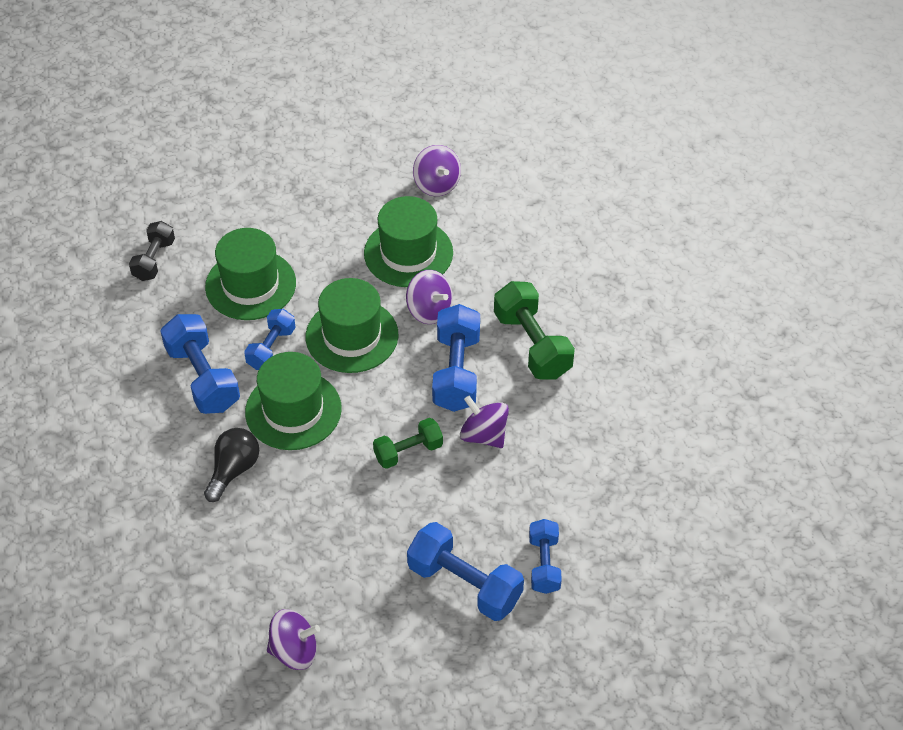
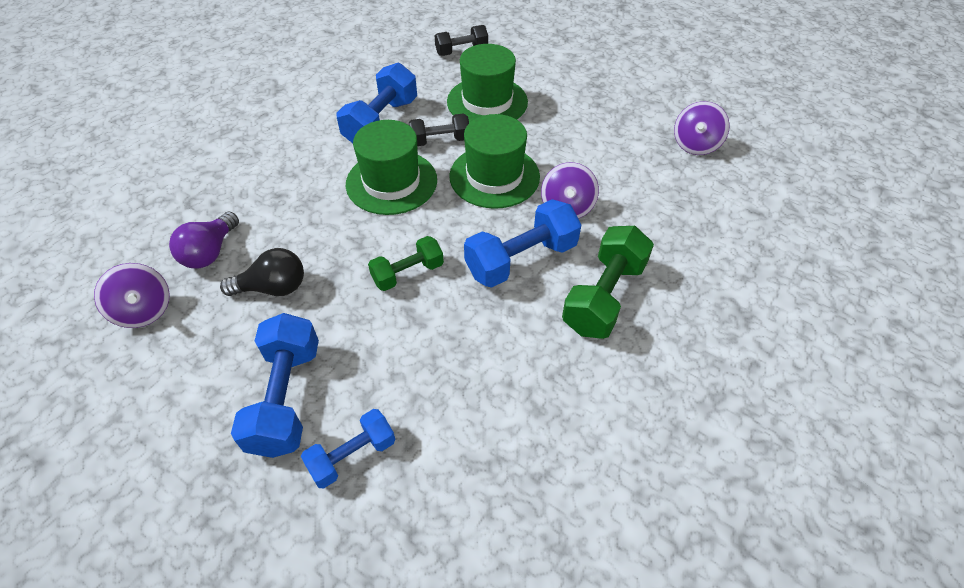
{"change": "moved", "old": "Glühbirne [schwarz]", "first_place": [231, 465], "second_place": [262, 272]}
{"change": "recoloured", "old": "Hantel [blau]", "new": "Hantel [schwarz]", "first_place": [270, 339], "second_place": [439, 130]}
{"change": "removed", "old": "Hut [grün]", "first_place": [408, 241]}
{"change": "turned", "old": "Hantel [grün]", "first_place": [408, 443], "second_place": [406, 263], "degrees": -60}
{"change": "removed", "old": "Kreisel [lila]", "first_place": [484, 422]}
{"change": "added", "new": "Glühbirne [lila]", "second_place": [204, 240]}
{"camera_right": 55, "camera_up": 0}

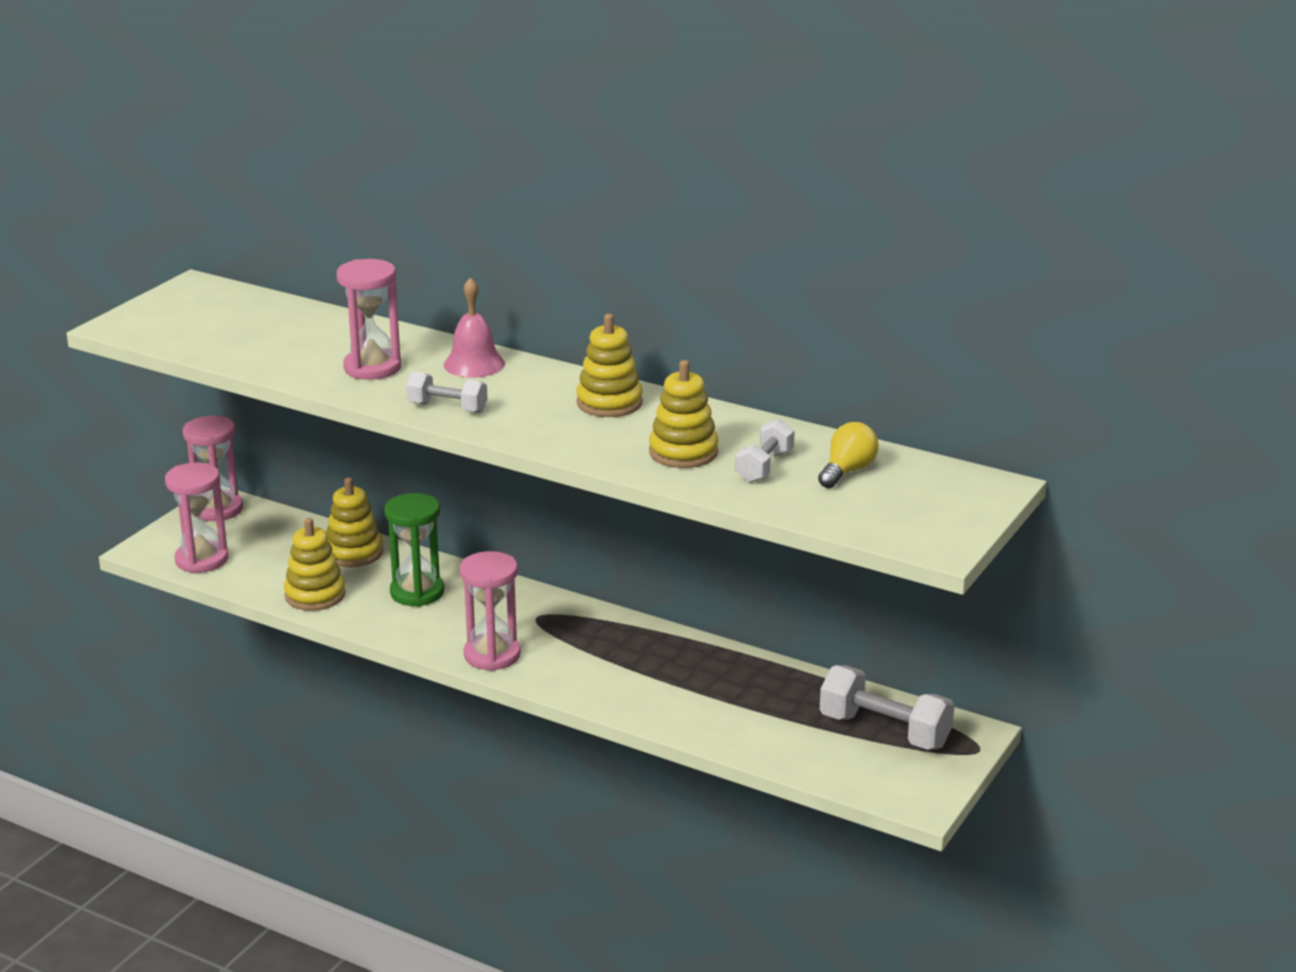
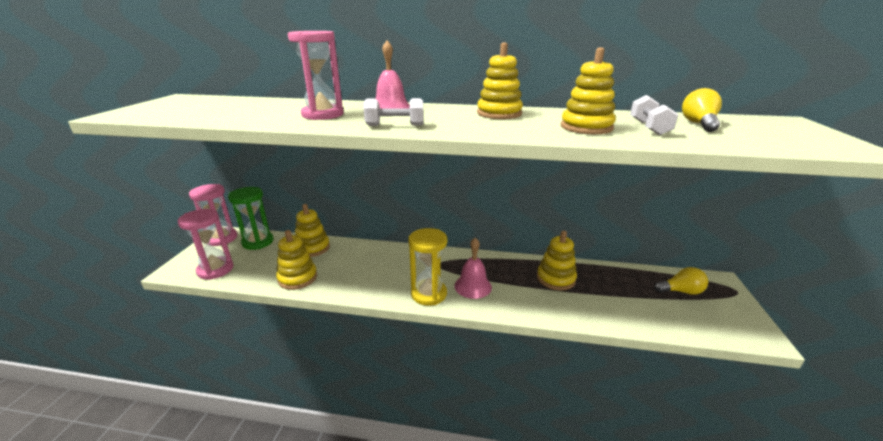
{"change": "moved", "old": "Sanduhr [grün]", "first_place": [414, 550], "second_place": [251, 218]}
{"change": "recoloured", "old": "Sanduhr [rosa]", "new": "Sanduhr [gelb]", "first_place": [490, 611], "second_place": [427, 267]}
{"change": "replaced", "old": "Hantel [weiß]", "new": "Glühbirne [gelb]", "first_place": [887, 707], "second_place": [681, 281]}
{"change": "added", "new": "Glocke [rosa]", "second_place": [473, 268]}
{"change": "added", "new": "Stapelspielzeug [gelb]", "second_place": [557, 260]}
{"camera_right": -20, "camera_up": 0}

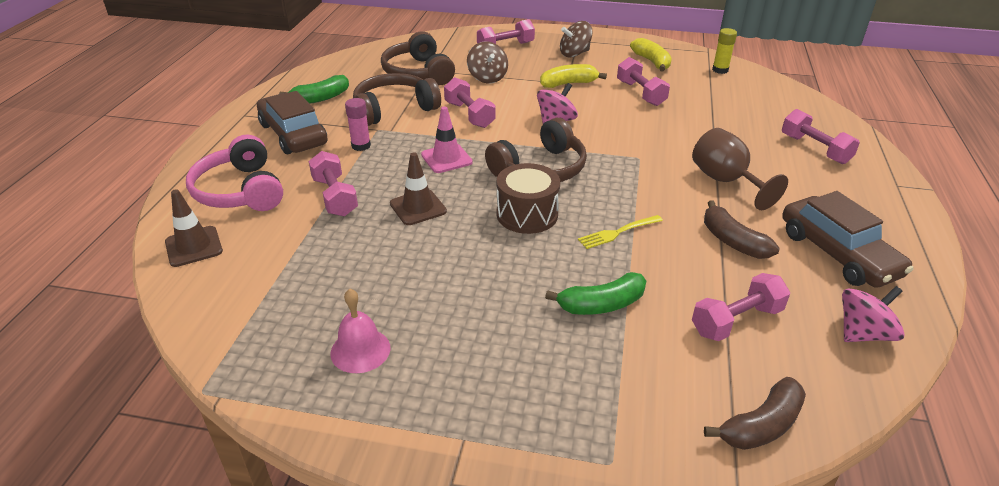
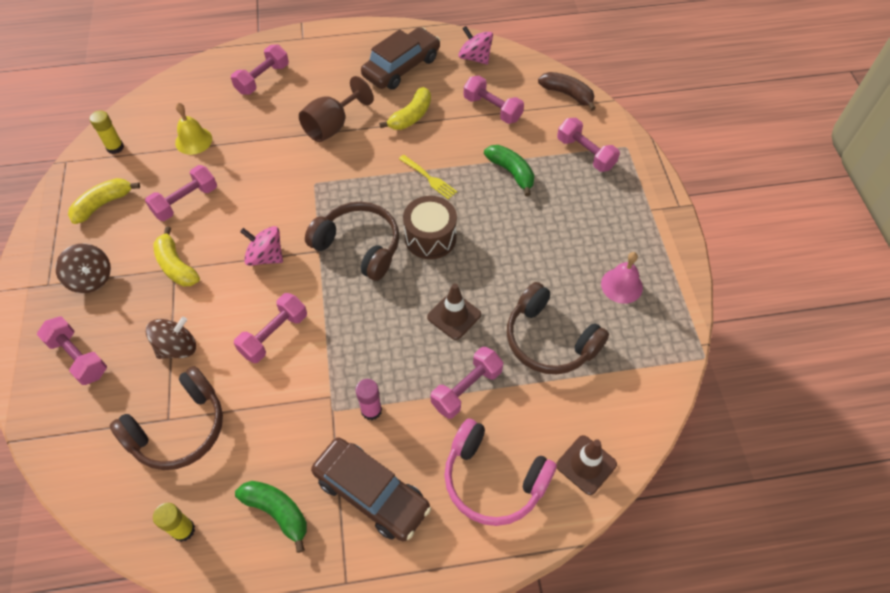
{"change": "turned", "old": "Kopfhörer [rosa]", "first_place": [234, 172], "second_place": [500, 472], "degrees": 75}
{"change": "turned", "old": "Auto [braun]", "first_place": [292, 122], "second_place": [371, 489], "degrees": -90}
{"change": "moved", "old": "Kopfhörer [braun]", "first_place": [397, 99], "second_place": [558, 328]}
{"change": "removed", "old": "Leitkegel [rosa]", "first_place": [447, 139]}
{"change": "recoloured", "old": "Banane [braun]", "new": "Banane [gelb]", "first_place": [741, 229], "second_place": [405, 108]}
{"change": "added", "new": "Klebestift [gelb]", "second_place": [174, 522]}
{"change": "added", "new": "Glocke [gelb]", "second_place": [193, 129]}
{"change": "added", "new": "Hantel [rosa]", "second_place": [588, 145]}
{"camera_right": -110, "camera_up": 20}

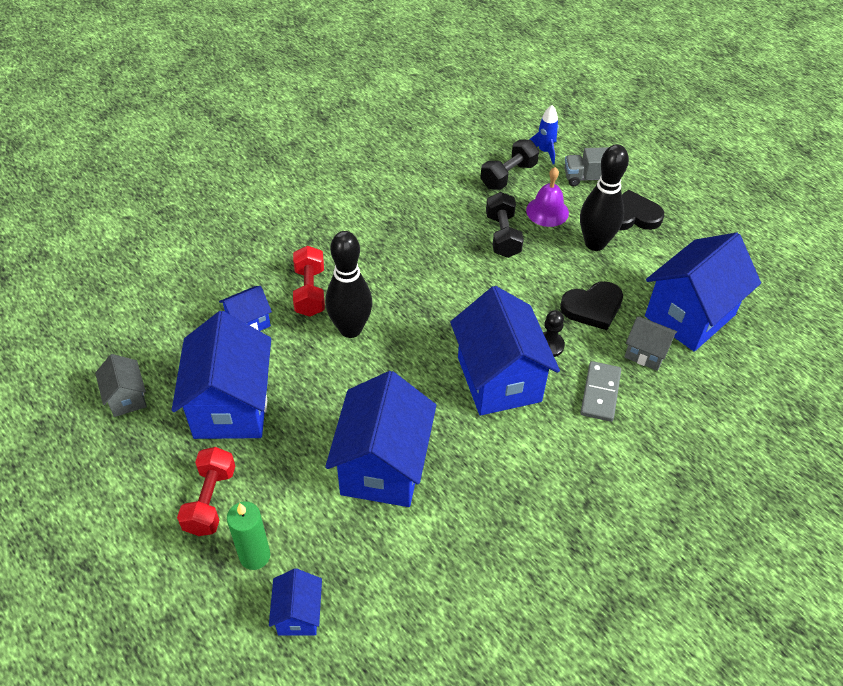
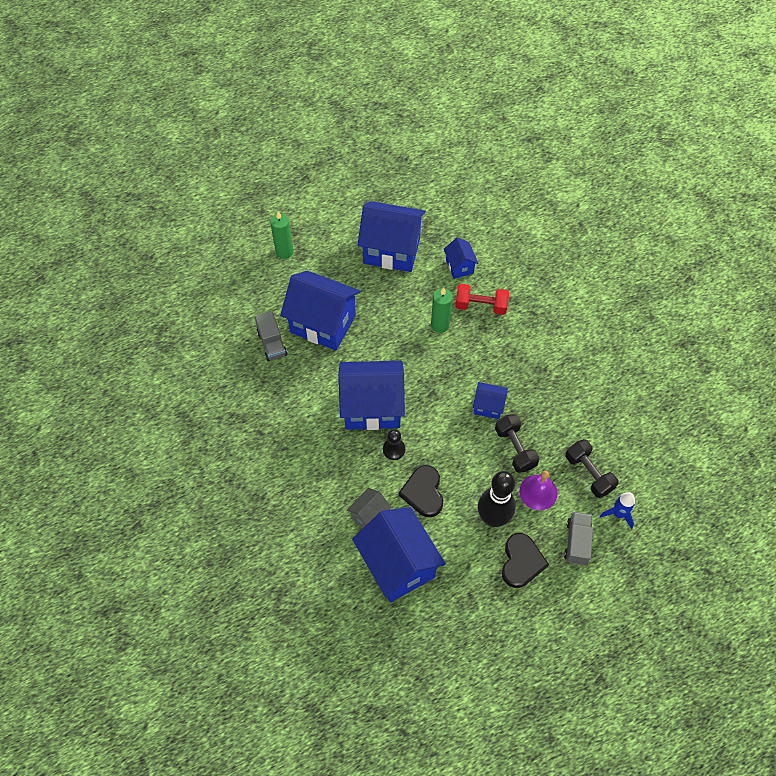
{"change": "removed", "old": "Haus [grau]", "first_place": [121, 385]}
{"change": "removed", "old": "Hantel [rot]", "first_place": [206, 491]}
{"change": "moved", "old": "Haus [blau]", "first_place": [295, 601], "second_place": [490, 400]}
{"change": "replaced", "old": "Bowlingkegel [schwarz]", "new": "Kerze [grün]", "first_place": [348, 284], "second_place": [442, 310]}
{"change": "turned", "old": "Hantel [schwarz]", "first_place": [505, 225], "second_place": [517, 443], "degrees": 60}
{"change": "removed", "old": "Dominostein [grau]", "first_place": [600, 391]}
{"change": "added", "new": "Lastwagen [grau]", "second_place": [271, 336]}
{"camera_right": 105, "camera_up": 10}

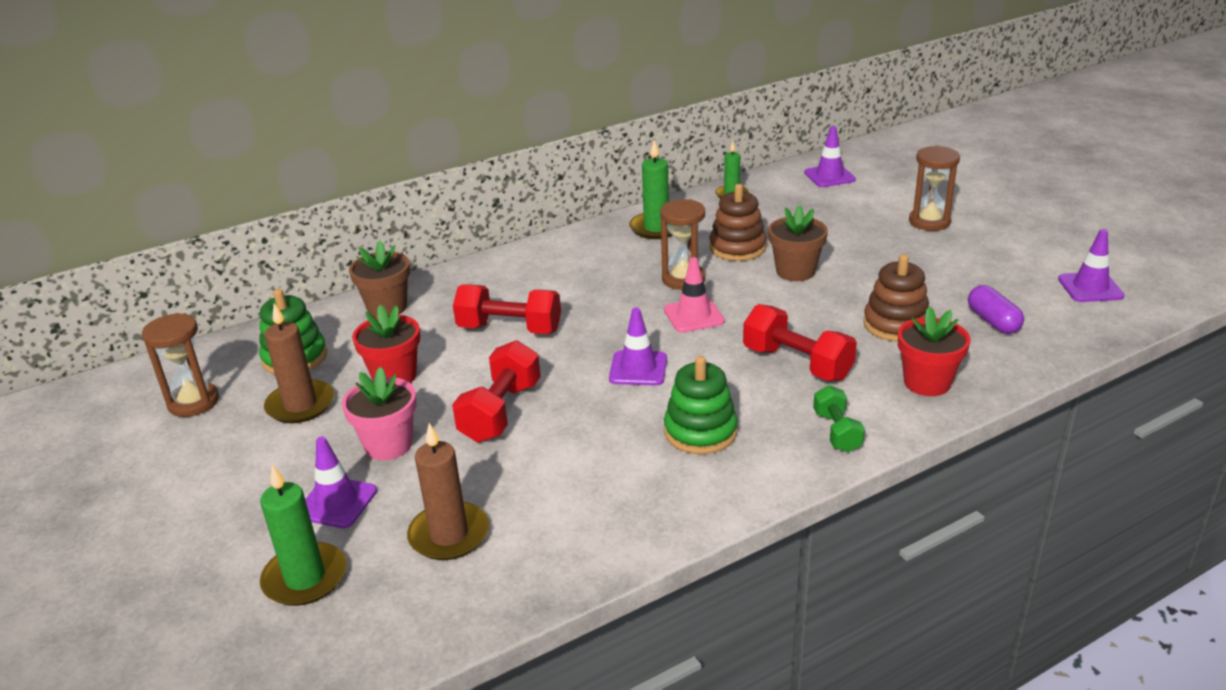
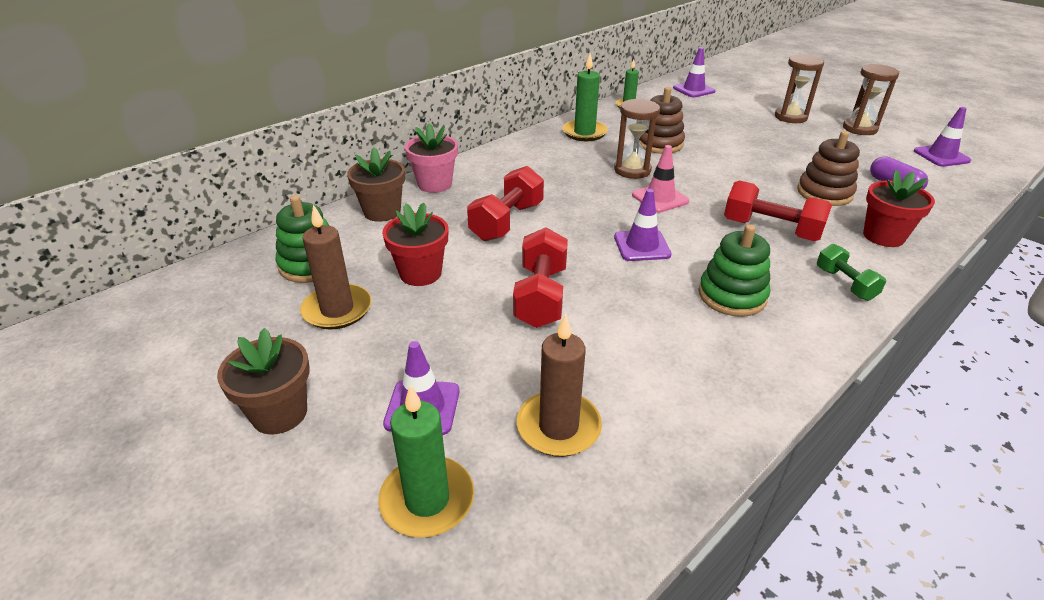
{"change": "moved", "old": "Sanduhr [braun]", "first_place": [180, 365], "second_place": [871, 99]}
{"change": "moved", "old": "Blumentopf [rosa]", "first_place": [379, 413], "second_place": [431, 158]}
{"change": "turned", "old": "Hantel [rot]", "first_place": [507, 309], "second_place": [505, 203], "degrees": -60}
{"change": "moved", "old": "Blumentopf [braun]", "first_place": [798, 243], "second_place": [263, 381]}
{"camera_right": -15, "camera_up": 5}

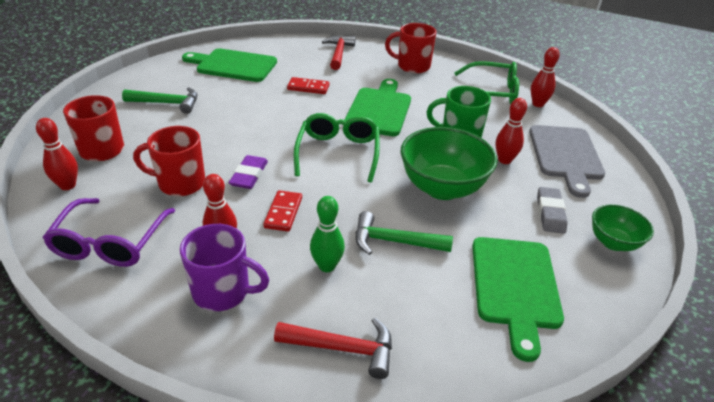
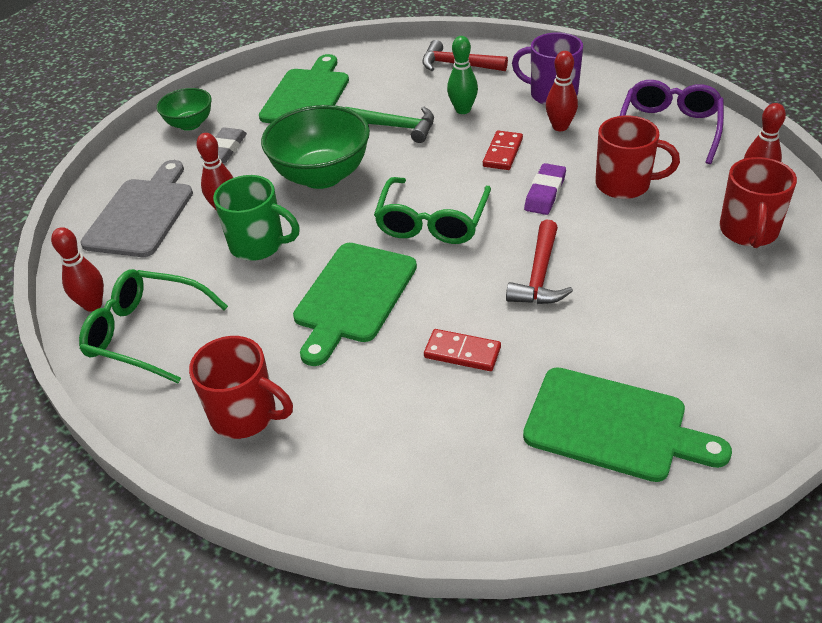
{"change": "removed", "old": "Hammer [grün]", "first_place": [159, 100]}
{"change": "moved", "old": "Hammer [rot]", "first_place": [339, 53], "second_place": [539, 262]}
{"camera_right": -165, "camera_up": 5}

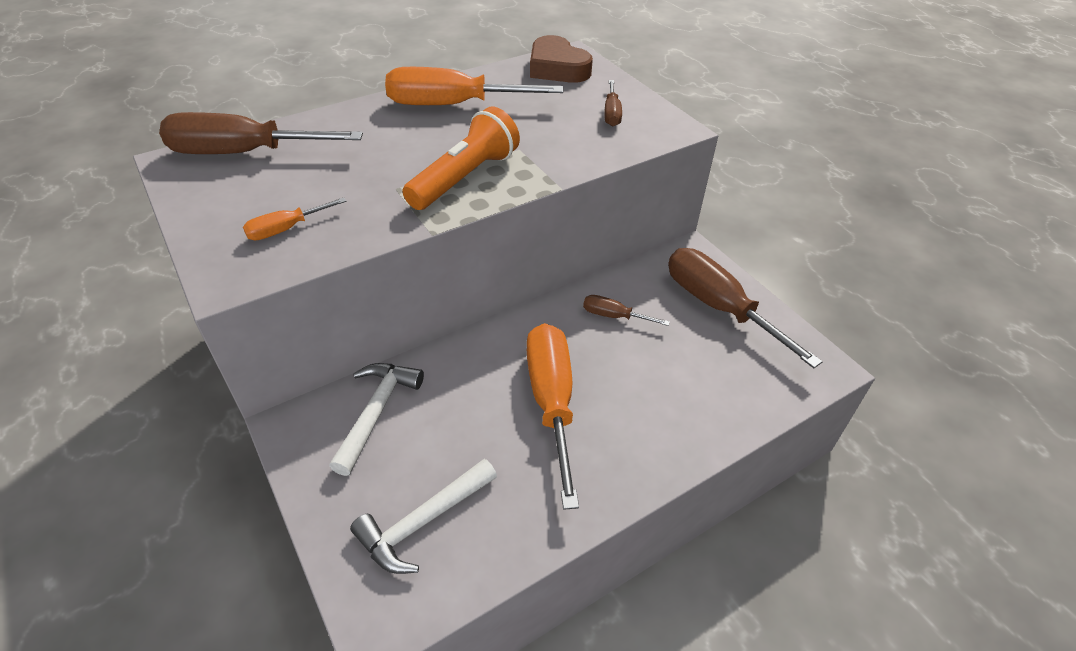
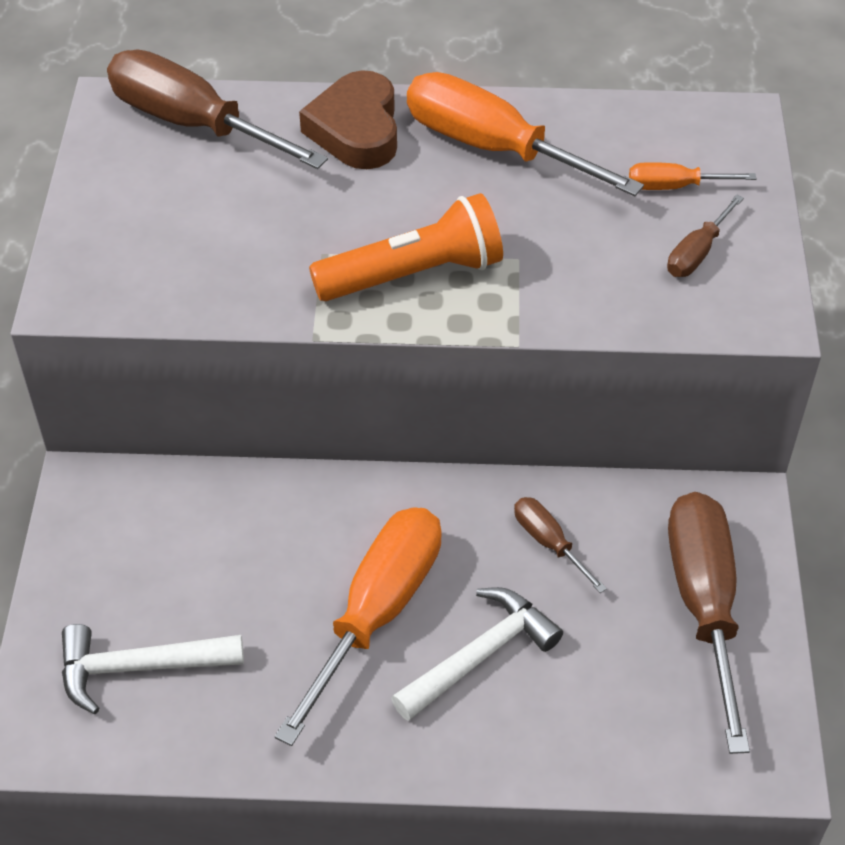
{"change": "moved", "old": "Schraubenzieher [orange]", "first_place": [295, 219], "second_place": [692, 176]}
{"change": "moved", "old": "Hammer [weiß]", "first_place": [376, 419], "second_place": [477, 654]}
{"change": "moved", "old": "Herz [braun]", "first_place": [561, 59], "second_place": [348, 119]}
{"camera_right": 35, "camera_up": 5}

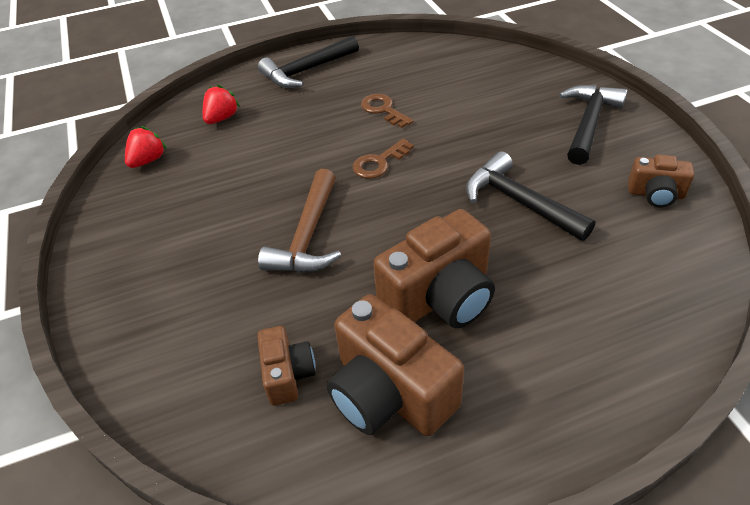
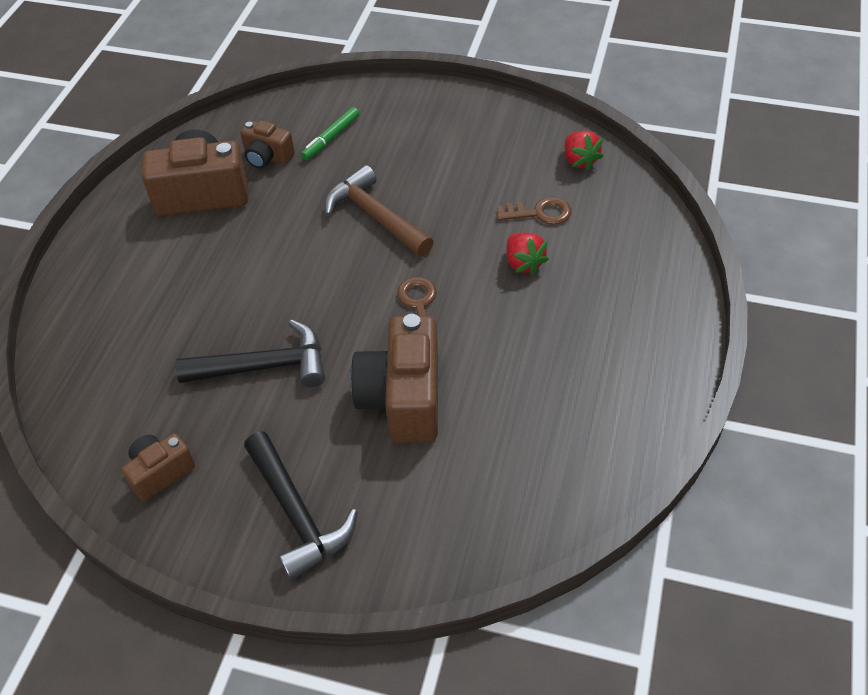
{"change": "moved", "old": "Erdbeere [rot]", "first_place": [221, 104], "second_place": [527, 253]}
{"change": "removed", "old": "Hammer [schwarz]", "first_place": [308, 61]}
{"change": "moved", "old": "Schlüssel [braun]", "first_place": [387, 111], "second_place": [534, 211]}
{"change": "moved", "old": "Kamera [braun]", "first_place": [434, 268], "second_place": [394, 378]}
{"change": "added", "new": "Filzstift [grün]", "second_place": [330, 133]}
{"camera_right": 125, "camera_up": 5}

